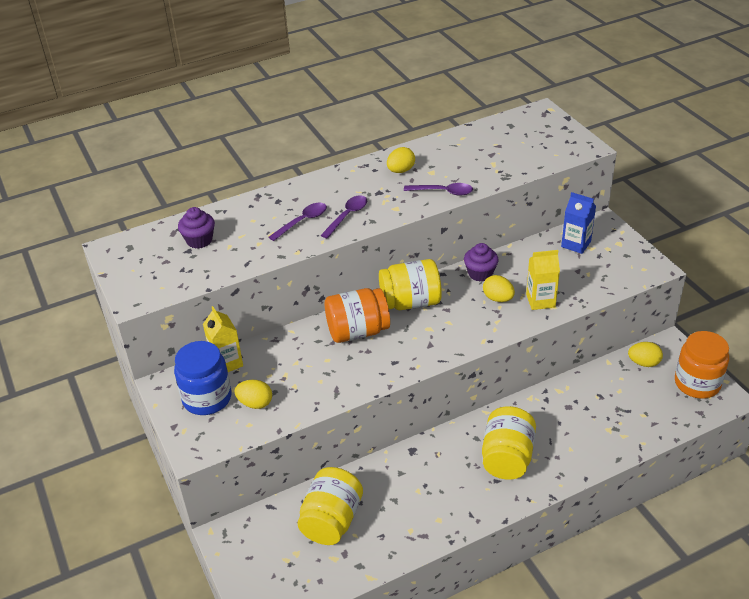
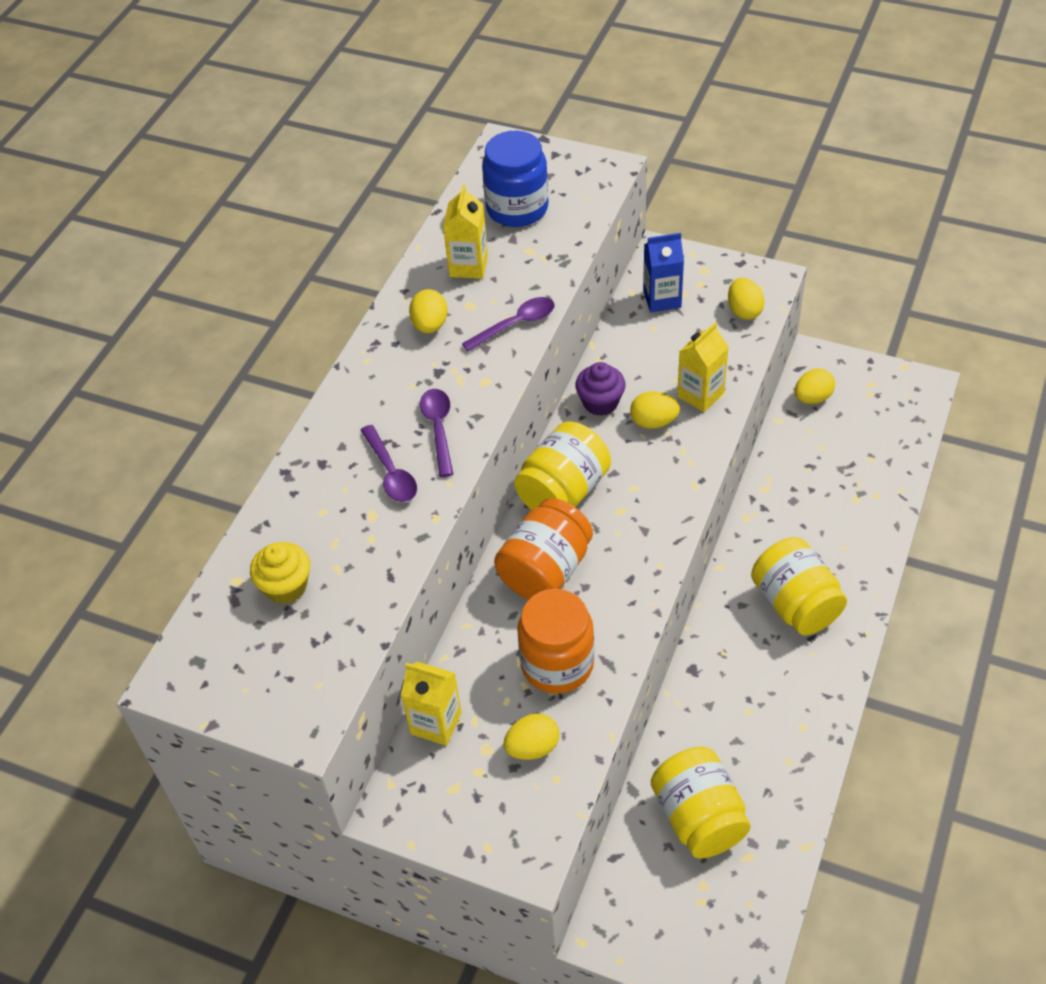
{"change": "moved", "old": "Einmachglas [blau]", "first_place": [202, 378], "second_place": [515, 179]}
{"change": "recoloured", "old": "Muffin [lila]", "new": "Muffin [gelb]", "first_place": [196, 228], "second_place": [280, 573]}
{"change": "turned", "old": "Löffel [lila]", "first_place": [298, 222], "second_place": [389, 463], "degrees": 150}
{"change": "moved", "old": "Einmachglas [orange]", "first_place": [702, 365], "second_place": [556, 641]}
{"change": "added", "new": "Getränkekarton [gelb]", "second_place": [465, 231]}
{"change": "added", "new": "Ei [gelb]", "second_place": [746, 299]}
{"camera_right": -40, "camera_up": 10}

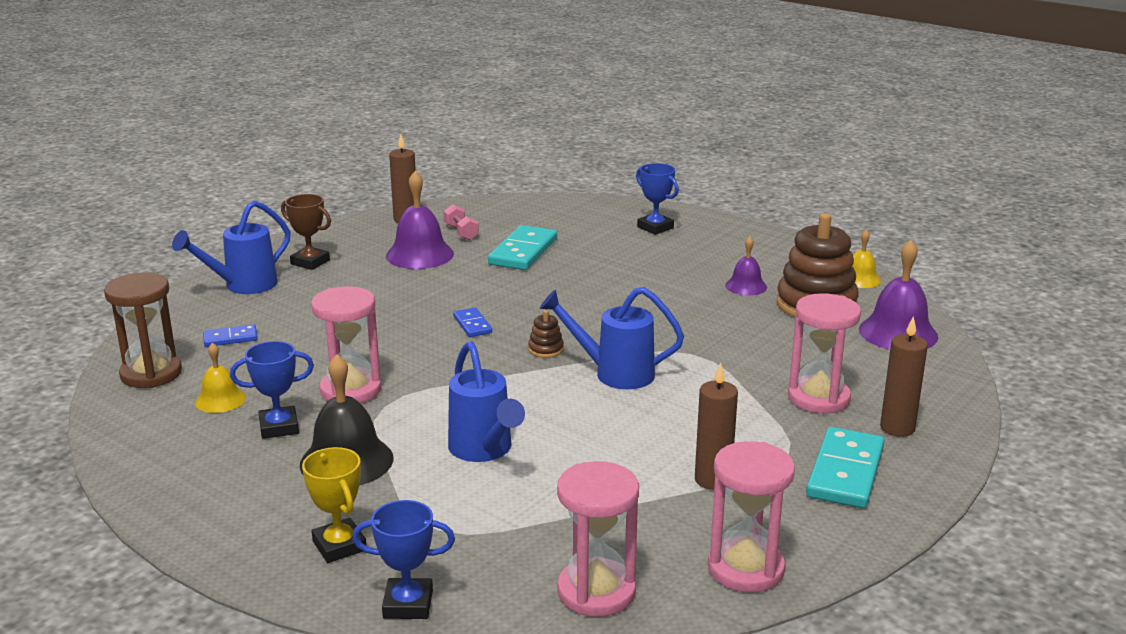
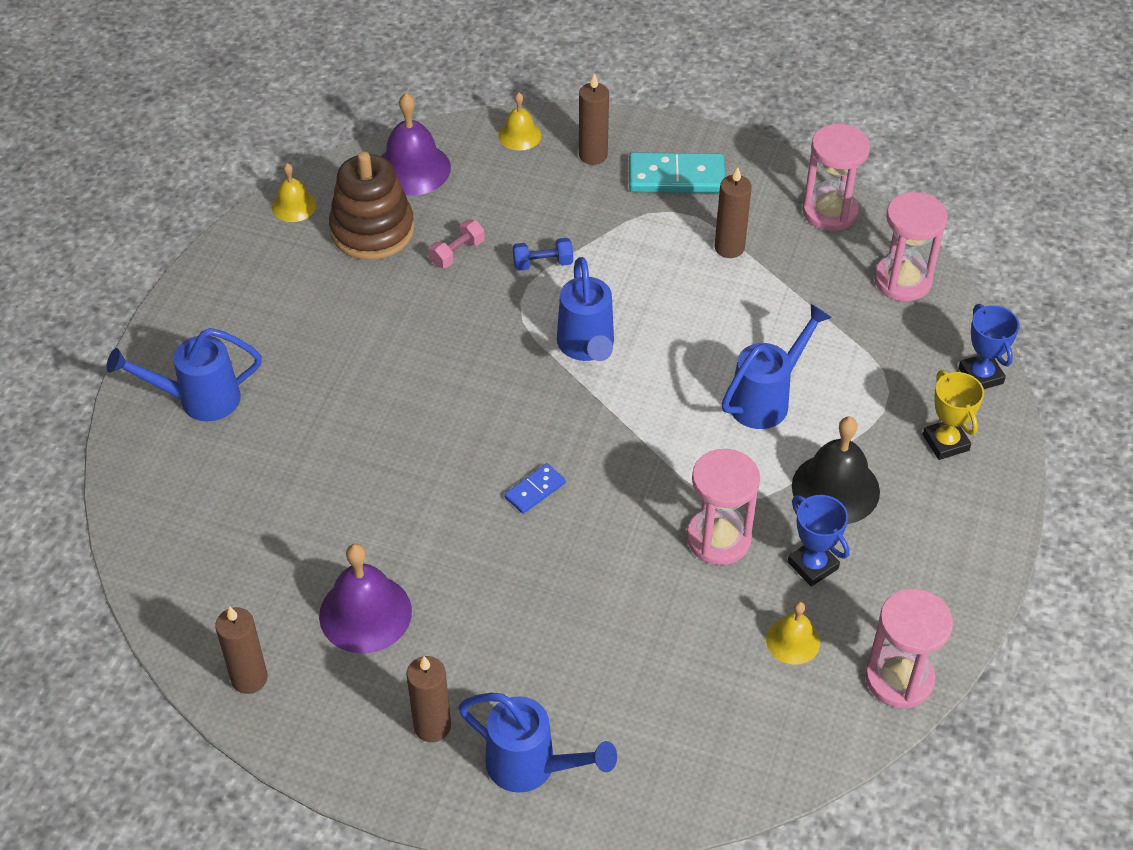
{"change": "removed", "old": "Sanduhr [braun]", "first_place": [143, 330]}
{"change": "removed", "old": "Dominostein [blau]", "first_place": [230, 335]}
{"change": "replaced", "old": "Pokal [braun]", "new": "Kerze [braun]", "first_place": [306, 232], "second_place": [429, 699]}
{"change": "turned", "old": "Pokal [gelb]", "first_place": [334, 505], "second_place": [953, 415], "degrees": -60}
{"change": "moved", "old": "Hantel [rosa]", "first_place": [461, 222], "second_place": [456, 243]}
{"change": "removed", "old": "Dominostein [türkis]", "first_place": [522, 247]}
{"change": "removed", "old": "Stapelspielzeug [braun]", "first_place": [546, 334]}
{"change": "replaced", "old": "Pokal [blau]", "new": "Gießkanne [blau]", "first_place": [657, 199], "second_place": [184, 374]}
{"change": "removed", "old": "Glocke [lila]", "first_place": [746, 265]}
{"change": "moved", "old": "Sanduhr [rosa]", "first_place": [824, 353], "second_place": [909, 648]}
{"change": "added", "new": "Glocke [gelb]", "second_place": [520, 121]}
{"change": "added", "new": "Hantel [blau]", "second_place": [543, 254]}
{"camera_right": -110, "camera_up": 25}

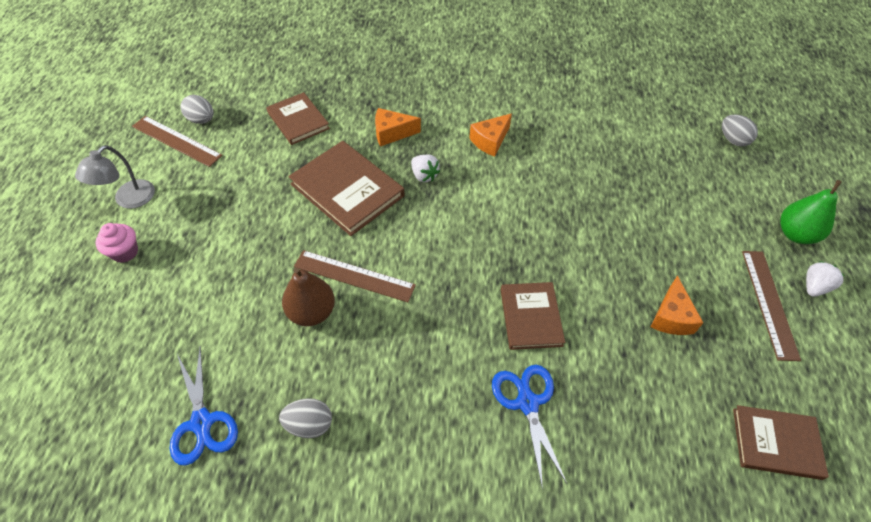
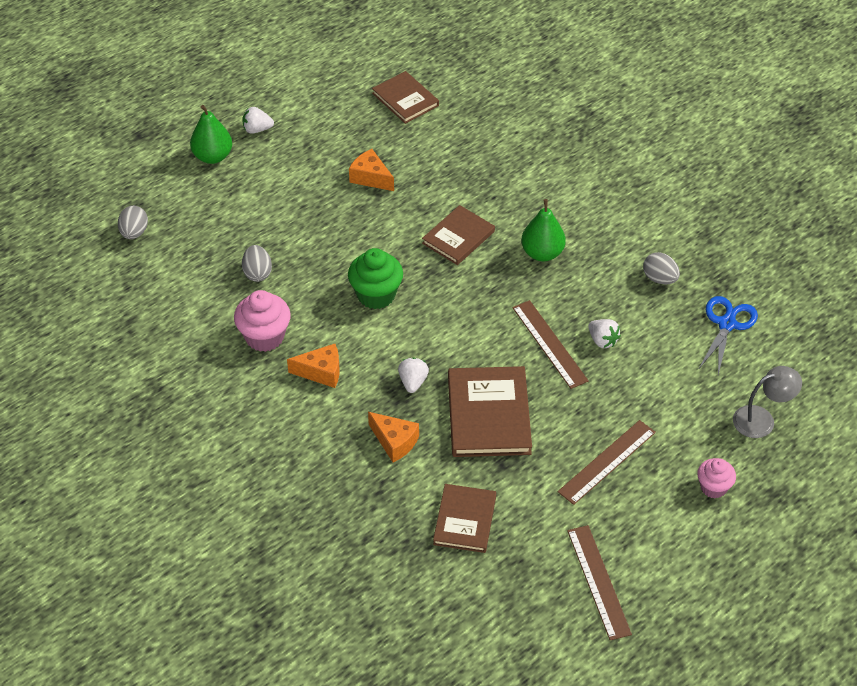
{"change": "moved", "old": "Lampe [grau]", "first_place": [115, 177], "second_place": [767, 402]}
{"change": "moved", "old": "Ei [grau]", "first_place": [197, 109], "second_place": [257, 263]}
{"change": "replaced", "old": "Birne [braun]", "new": "Erdbeere [weiß]", "first_place": [308, 297], "second_place": [604, 333]}
{"change": "removed", "old": "Schere [blau]", "first_place": [529, 427]}
{"change": "turned", "old": "Käse [orange]", "first_place": [676, 305], "second_place": [371, 170], "degrees": -105}
{"change": "moved", "old": "Lineal [braun]", "first_place": [771, 306], "second_place": [607, 462]}
{"change": "added", "new": "Muffin [rosa]", "second_place": [262, 321]}
{"change": "added", "new": "Muffin [grün]", "second_place": [375, 278]}
{"change": "added", "new": "Birne [grün]", "second_place": [543, 230]}
{"camera_right": -135, "camera_up": -5}

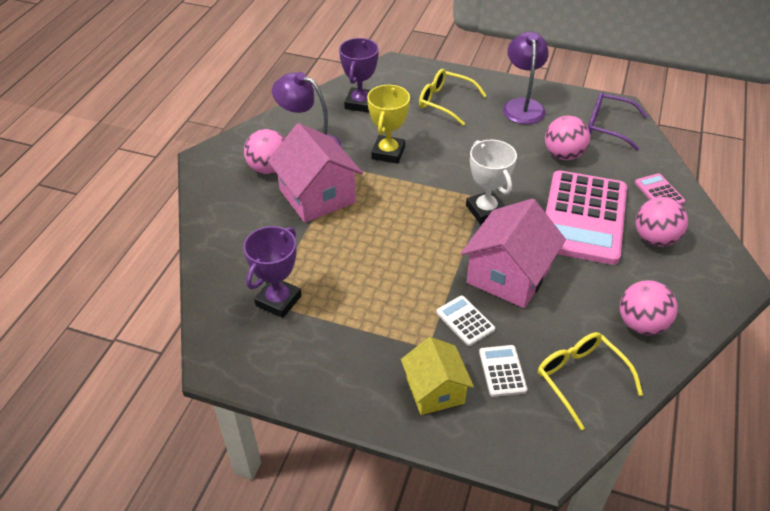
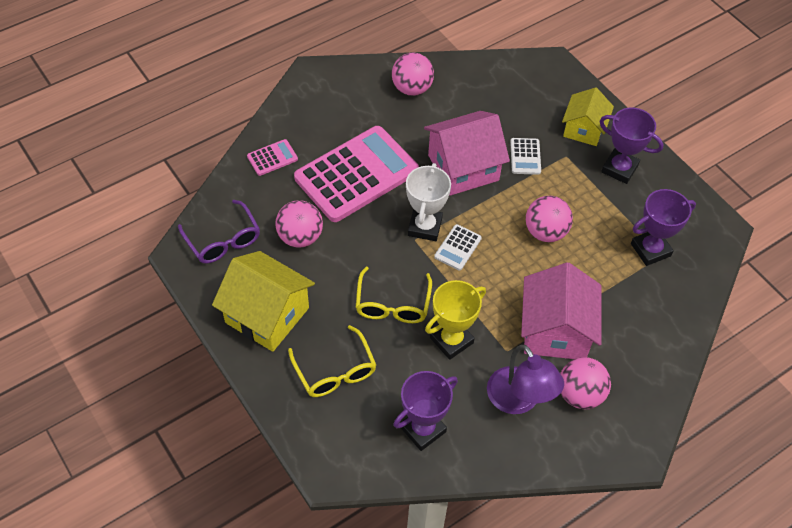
{"change": "moved", "old": "Taschenrechner [weiß]", "first_place": [503, 371], "second_place": [458, 247]}
{"change": "replaced", "old": "Lampe [lila]", "new": "Haus [gelb]", "first_place": [526, 77], "second_place": [263, 301]}
{"change": "moved", "old": "Brille [gelb]", "first_place": [590, 381], "second_place": [394, 295]}
{"change": "turned", "old": "Taschenrechner [rosa]", "first_place": [660, 189], "second_place": [272, 157], "degrees": -135}
{"change": "moved", "old": "Ball [rosa]", "first_place": [662, 222], "second_place": [549, 219]}
{"change": "added", "new": "Pokal [lila]", "second_place": [632, 146]}
{"camera_right": -145, "camera_up": 10}

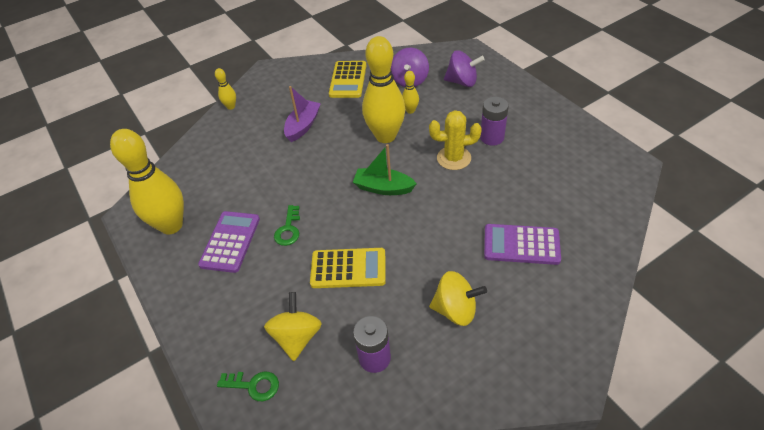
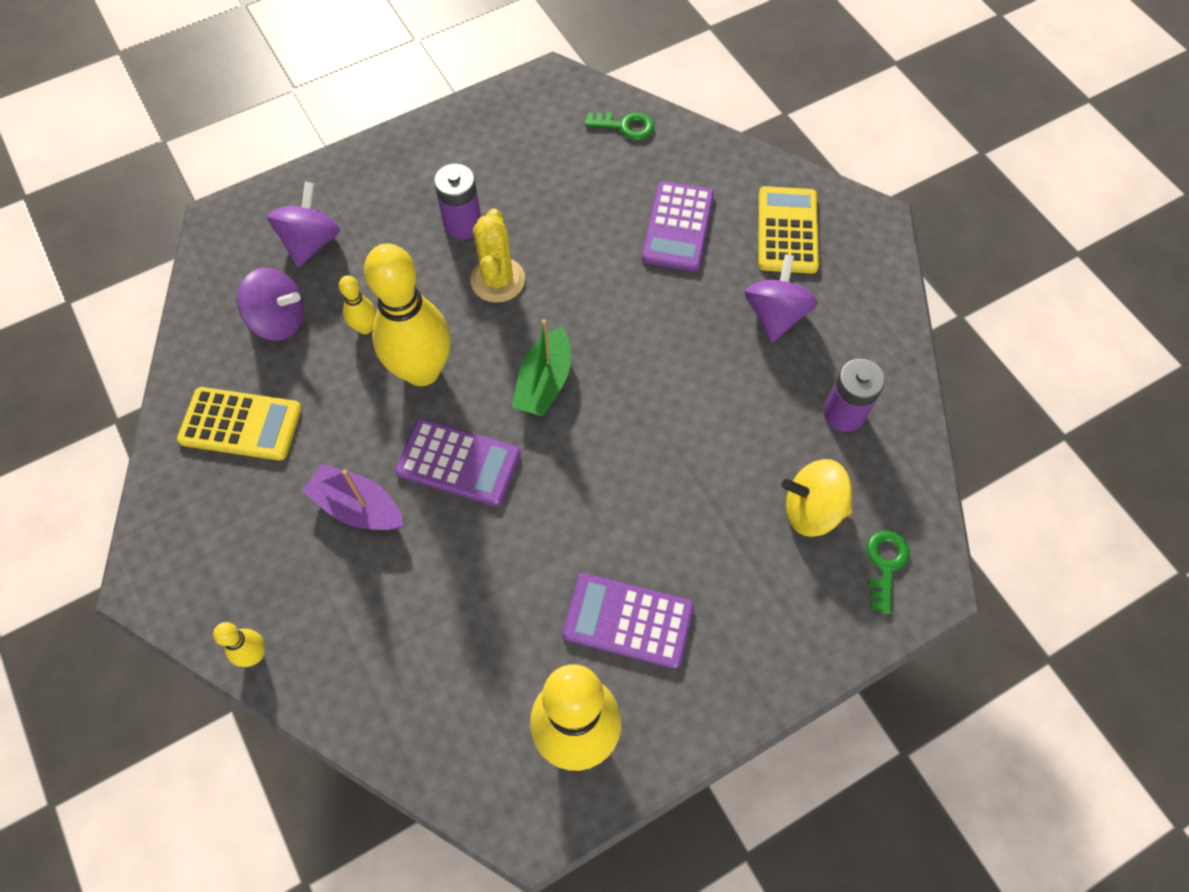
{"change": "moved", "old": "Schlüssel [grün]", "first_place": [287, 225], "second_place": [619, 126]}
{"change": "moved", "old": "Taschenrechner [gelb]", "first_place": [348, 268], "second_place": [789, 230]}
{"change": "recoloured", "old": "Kreisel [gelb]", "new": "Kreisel [lila]", "first_place": [458, 298], "second_place": [781, 298]}
{"change": "added", "new": "Taschenrechner [lila]", "second_place": [458, 462]}
{"camera_right": -90, "camera_up": 15}

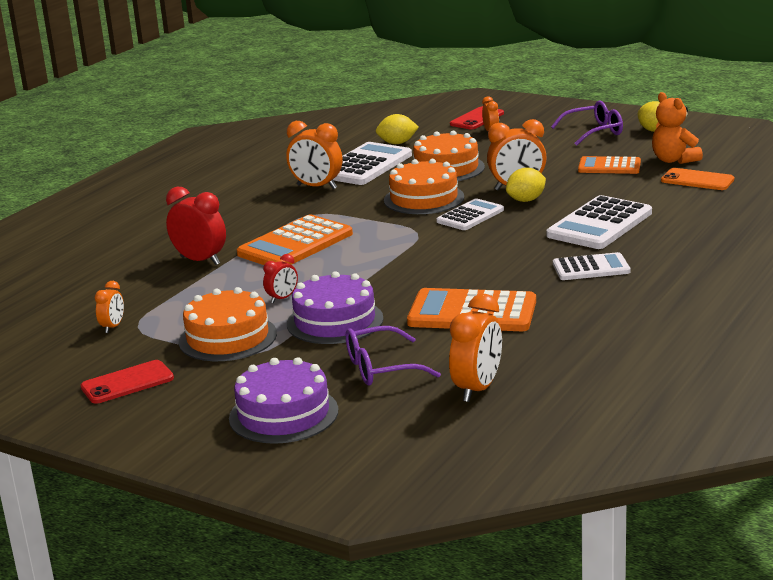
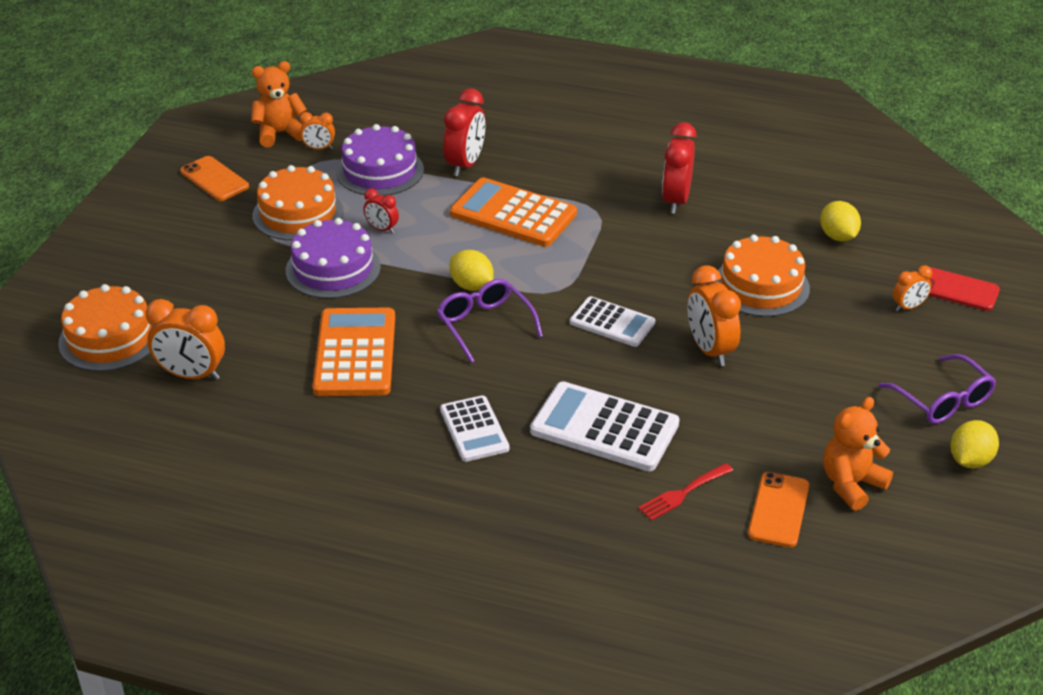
{"change": "recoloured", "old": "Handy [rot]", "new": "Handy [orange]", "first_place": [127, 382], "second_place": [214, 178]}
{"change": "moved", "old": "Kuchen [lila]", "first_place": [283, 400], "second_place": [380, 160]}
{"change": "recoloured", "old": "Wecker [orange]", "new": "Wecker [rot]", "first_place": [314, 155], "second_place": [679, 168]}
{"change": "removed", "old": "Taschenrechner [weiß]", "first_place": [372, 163]}
{"change": "moved", "old": "Brille [lila]", "first_place": [393, 356], "second_place": [490, 321]}
{"change": "moved", "old": "Kuchen [orange]", "first_place": [424, 186], "second_place": [105, 327]}
{"change": "moved", "old": "Zitrone [gelb]", "first_place": [526, 185], "second_place": [472, 270]}
{"change": "removed", "old": "Taschenrechner [orange]", "first_place": [609, 165]}
{"change": "added", "new": "Teddybär [orange]", "second_place": [279, 104]}
{"change": "added", "new": "Gabel [rot]", "second_place": [685, 492]}
{"camera_right": 75, "camera_up": 15}

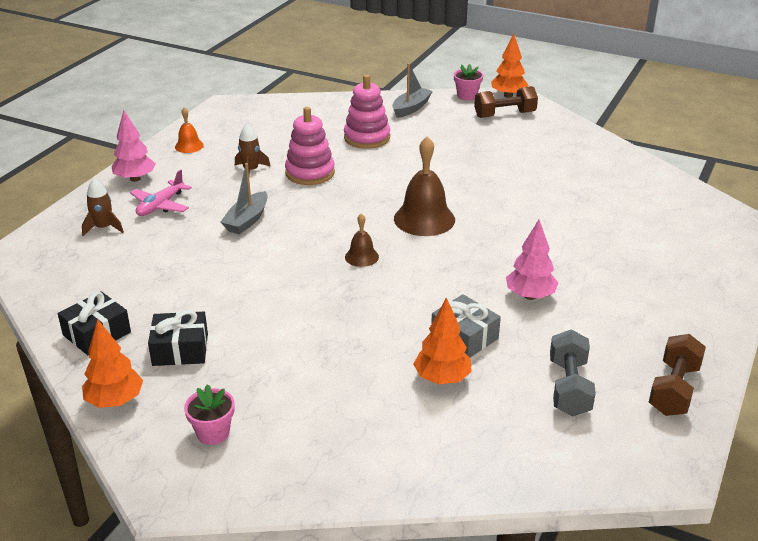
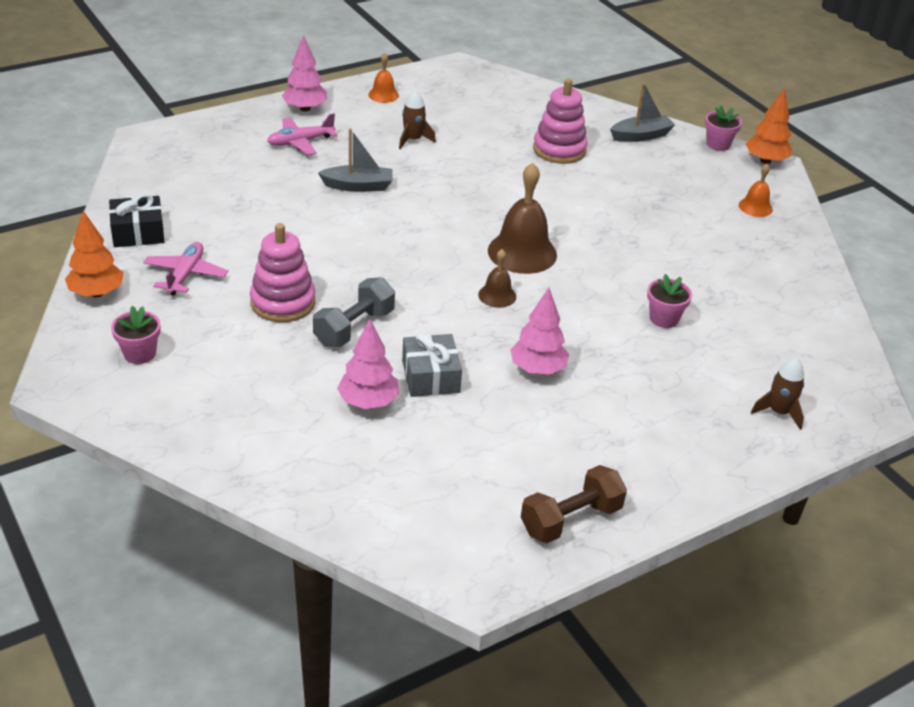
{"change": "moved", "old": "Rakete [braun]", "first_place": [103, 207], "second_place": [777, 393]}
{"change": "replaced", "old": "Geschenk [schwarz]", "new": "Flugzeug [rosa]", "first_place": [178, 338], "second_place": [185, 269]}
{"change": "turned", "old": "Boot [grau]", "first_place": [244, 198], "second_place": [355, 160], "degrees": -150}
{"change": "moved", "old": "Stapelspielzeug [rosa]", "first_place": [310, 146], "second_place": [283, 272]}
{"change": "moved", "old": "Glocke [braun]", "first_place": [362, 240], "second_place": [497, 278]}
{"change": "recoloured", "old": "Baum [orange]", "new": "Baum [rosa]", "first_place": [442, 340], "second_place": [368, 364]}
{"change": "removed", "old": "Hantel [braun]", "first_place": [506, 102]}
{"change": "moved", "old": "Hantel [grau]", "first_place": [573, 372], "second_place": [354, 312]}
{"change": "added", "new": "Blumentopf [rosa]", "second_place": [669, 301]}
{"change": "added", "new": "Glocke [orange]", "second_place": [756, 190]}
{"camera_right": 30, "camera_up": 5}

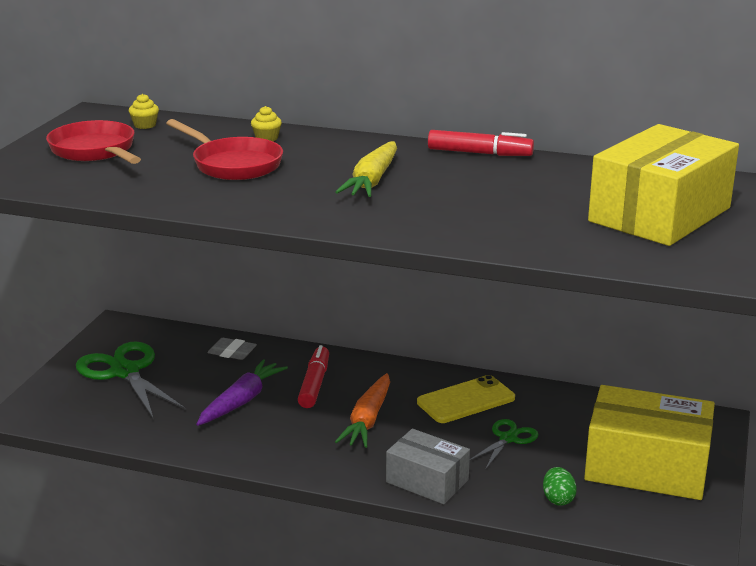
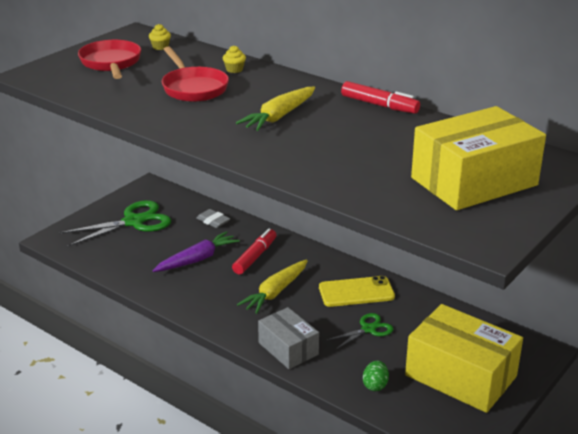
{"change": "turned", "old": "Schere [grün]", "first_place": [131, 380], "second_place": [115, 223], "degrees": 75}
{"change": "recoloured", "old": "Karotte [orange]", "new": "Karotte [gelb]", "first_place": [362, 410], "second_place": [272, 286]}
{"camera_right": 20, "camera_up": 5}

